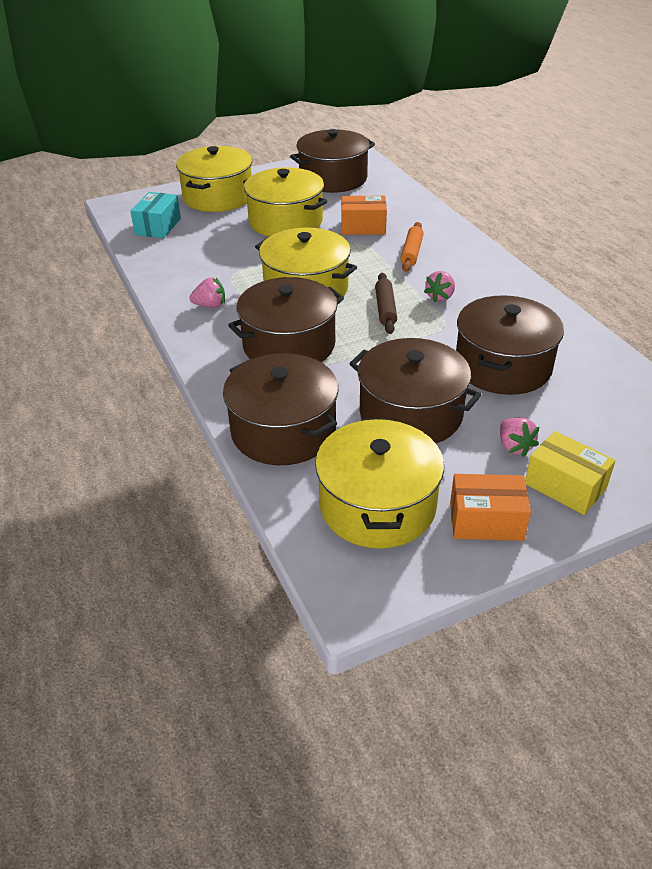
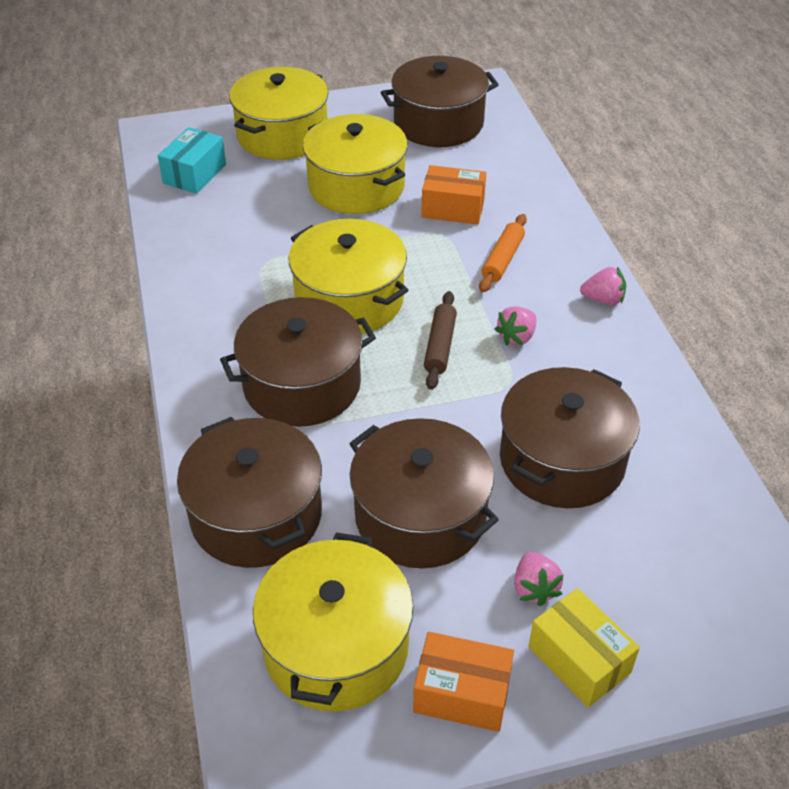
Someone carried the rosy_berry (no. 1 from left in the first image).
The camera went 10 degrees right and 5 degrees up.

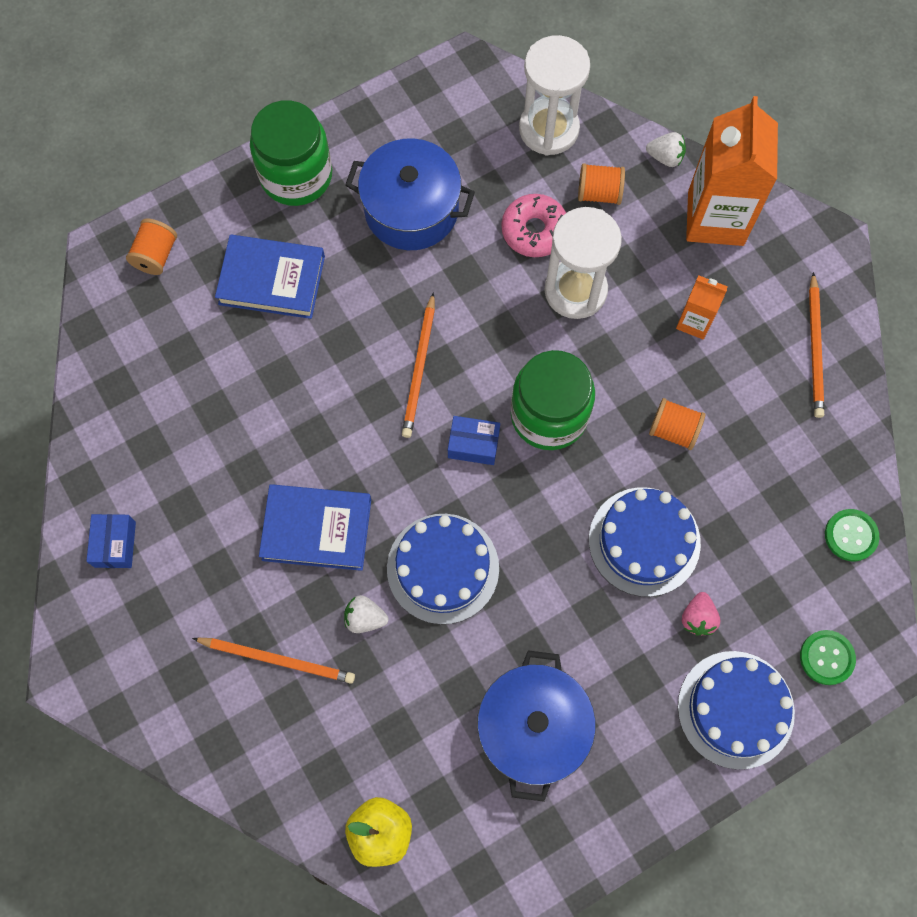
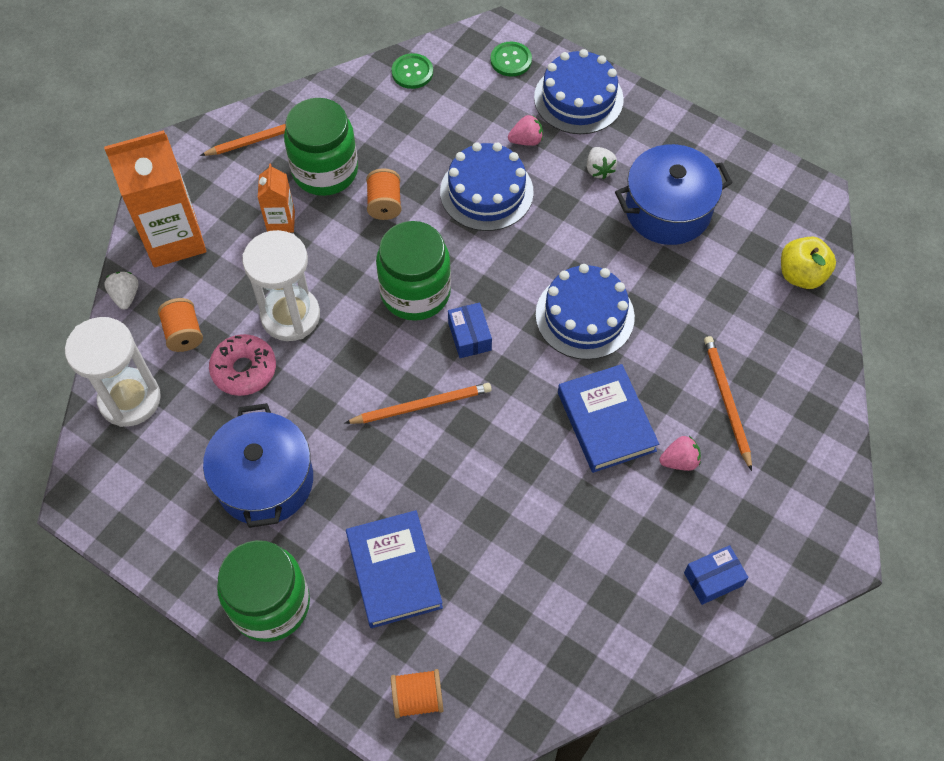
Someone put down the emerald_jar (no. 2 from left).
Someone put down the rosy_berry (no. 2 from left).
Someone carried the white_berry (no. 1 from left in the first image).
The camera went 115 degrees left and 10 degrees down.

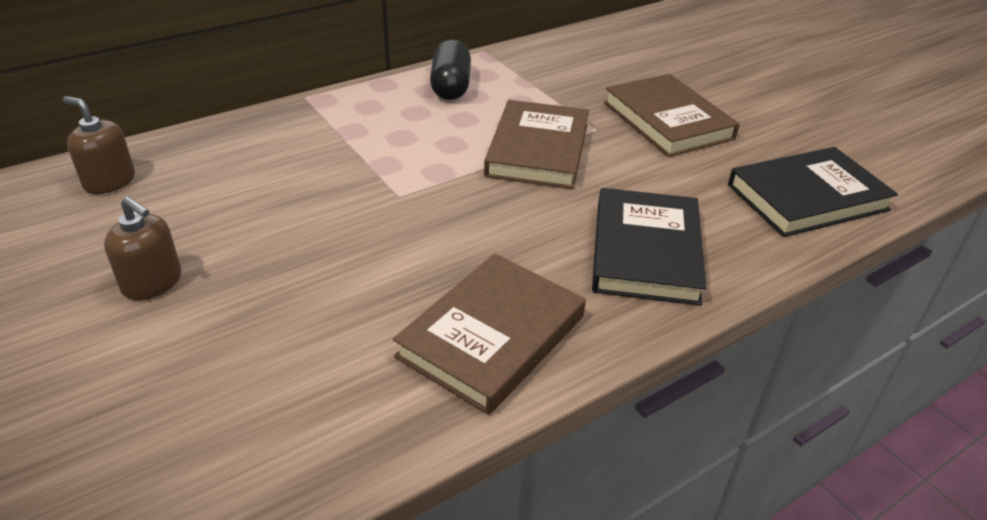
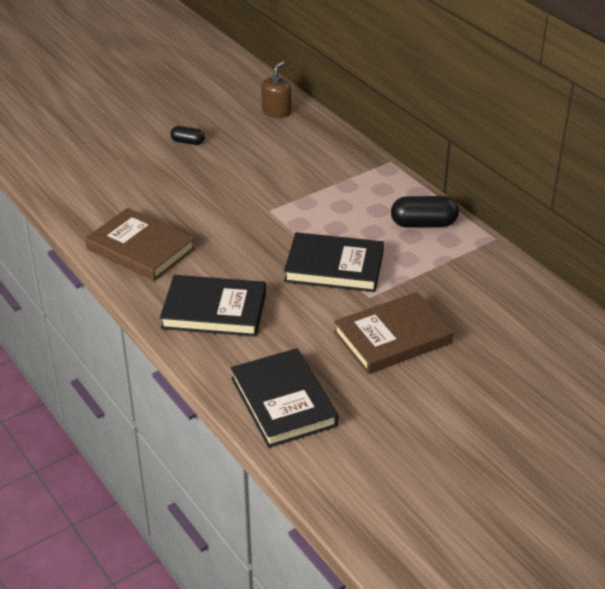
Someone swapped the brown_soap_dispenser (no. 2 from left) for the ebony_pill_shape (no. 1 from left).
Someone repainted the brown_hardback (no. 2 from left), which became the ebony_hardback (no. 3 from left).
The camera went 90 degrees right and 0 degrees up.

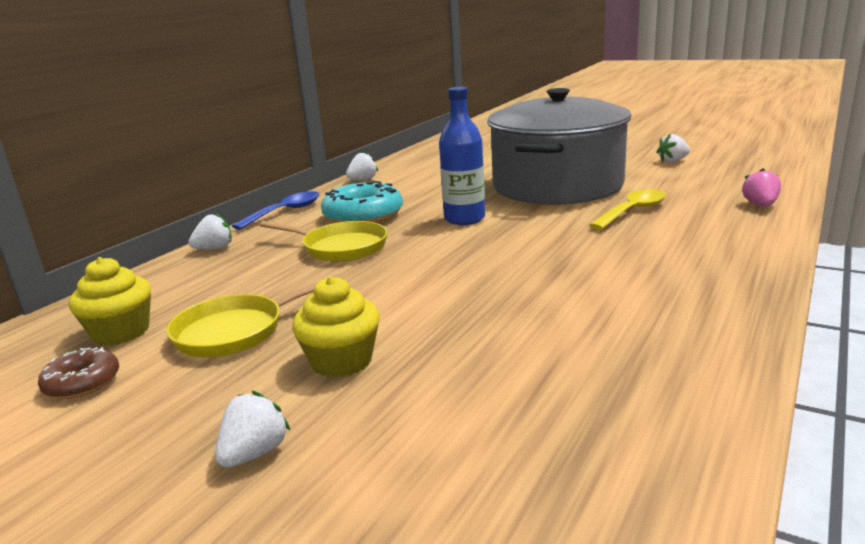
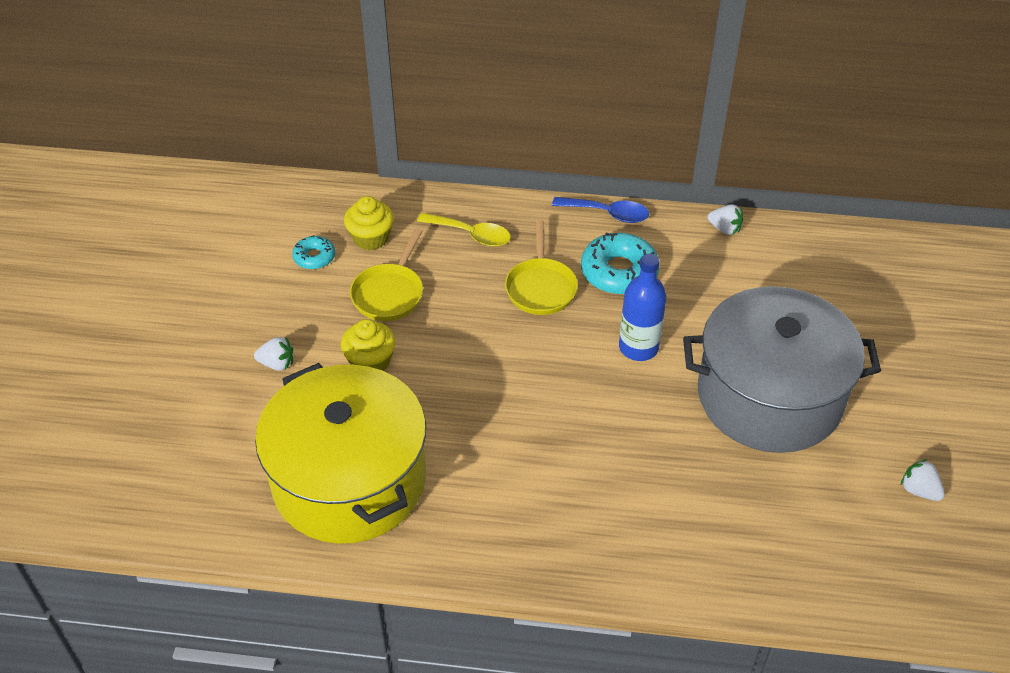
Someone took away the white_berry (no. 1 from left).
Someone took away the rosy_berry.
Someone put down the golden_pot.
Someone carried the golden_spoon.
Someone repainted the brown_doughnut, which became the aqua_doughnut (no. 1 from left).
Someone rotated the golden_skillet (no. 1 from left) by 105 degrees counterclockwise.
The camera went 65 degrees right and 25 degrees up.

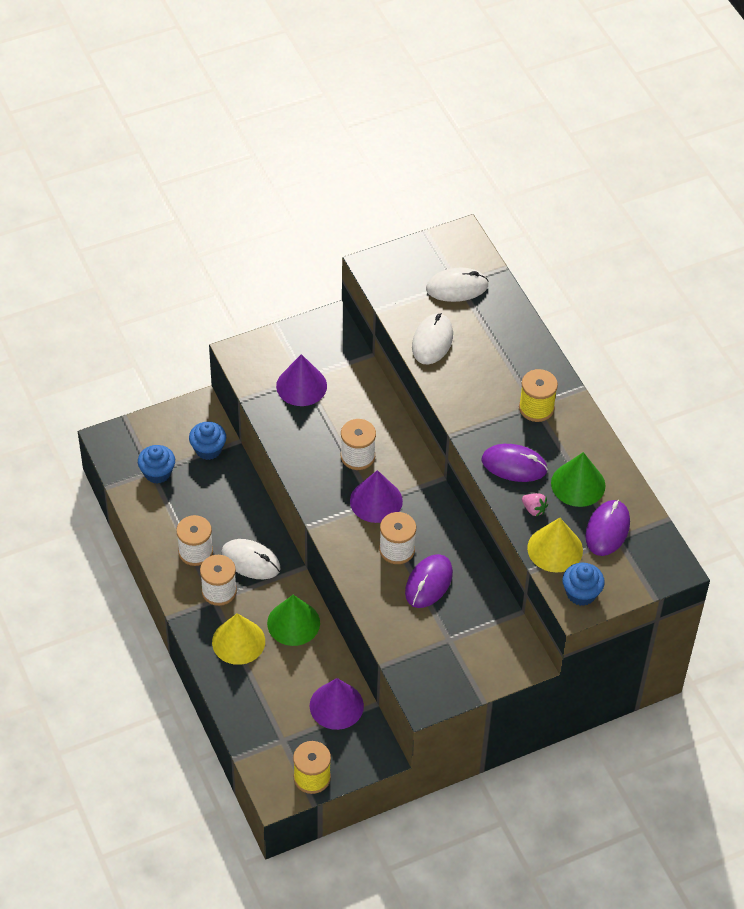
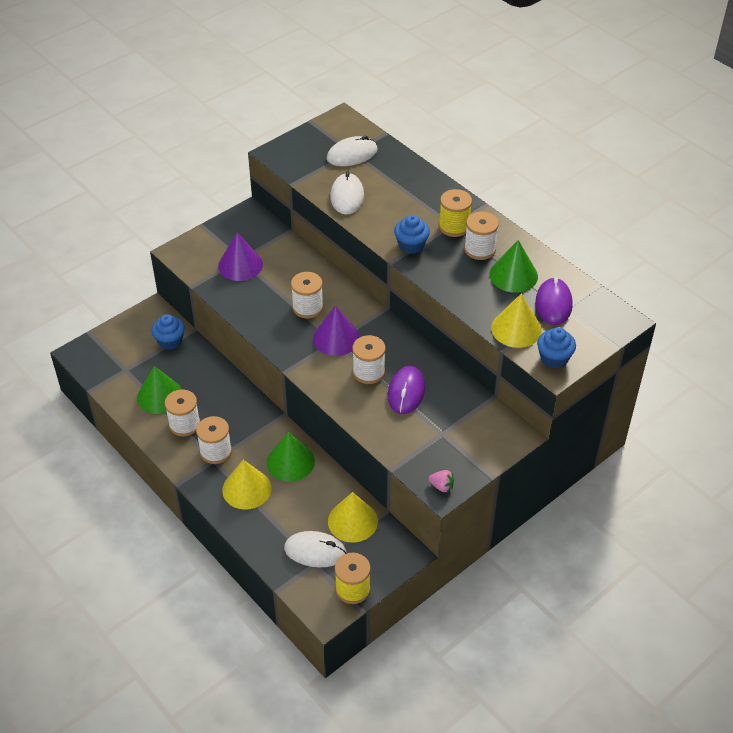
Someone took away the purple_computer_mouse (no. 2 from left).
Someone put down the emerald_solid_cone (no. 1 from left).
Someone put down the white_reel_of_thread (no. 5 from left).
Someone carried the cobalt_muffin (no. 1 from left in the first image).
Someone carried the white_computer_mouse (no. 1 from left).
Someone carried the rosy_berry.
Someone repainted the purple_solid_cone (no. 2 from left), which became the golden_solid_cone (no. 2 from left).
The camera went 15 degrees left and 5 degrees down.

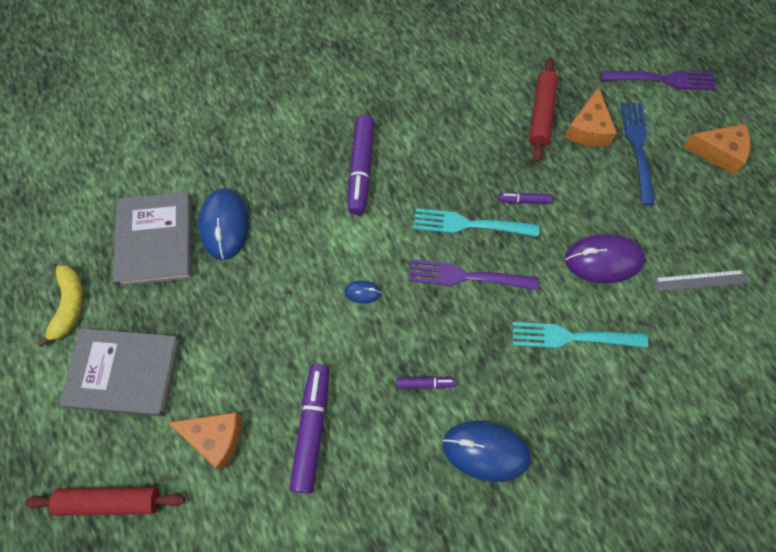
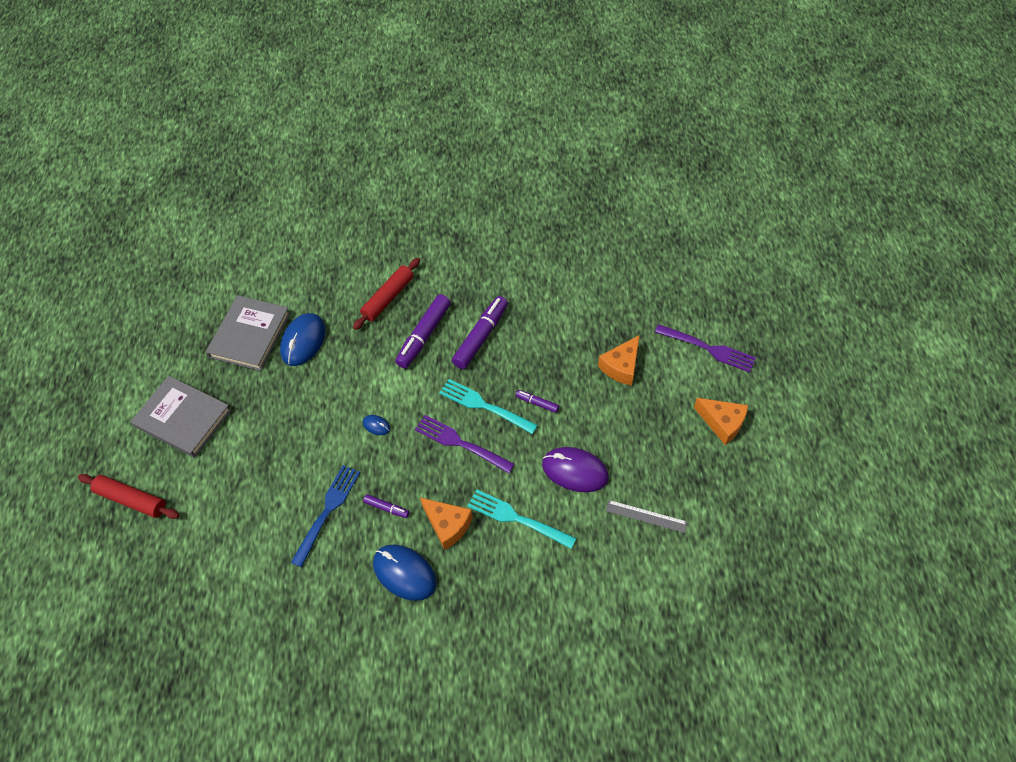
Someone took away the golden_toy_banana.
Someone carried the orange_cheese_wedge (no. 1 from left).
Someone carried the purple_marker_pen (no. 1 from left in the first image).
Someone carried the red_dough_roller (no. 2 from left).
Someone carried the cobalt_dinner_fork.
The camera went 25 degrees right and 10 degrees down.

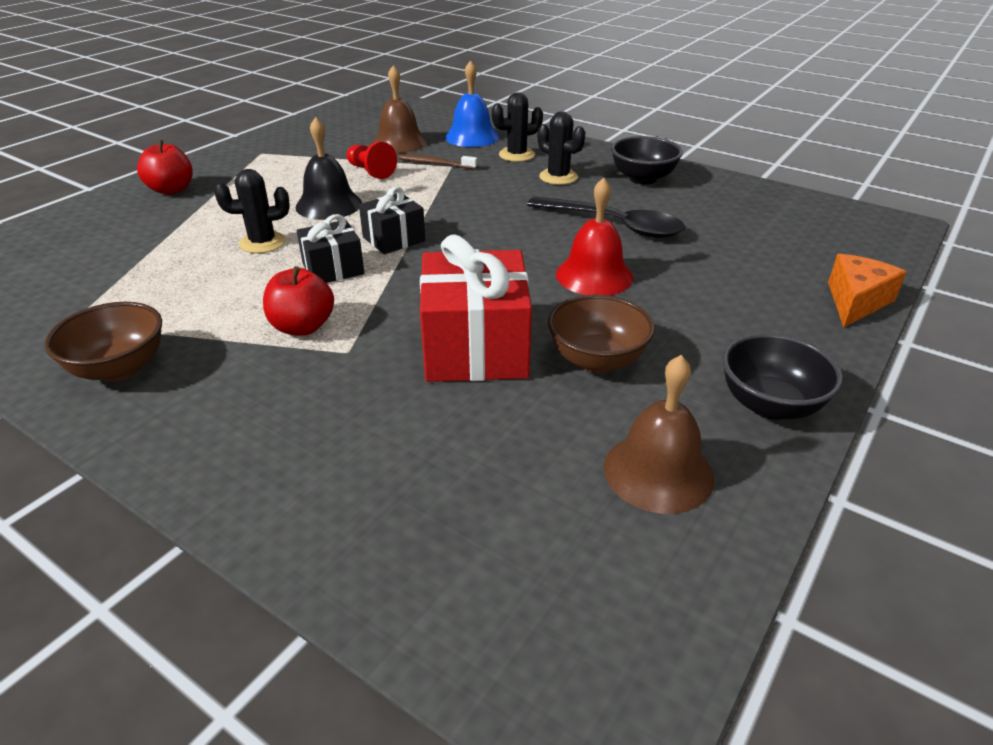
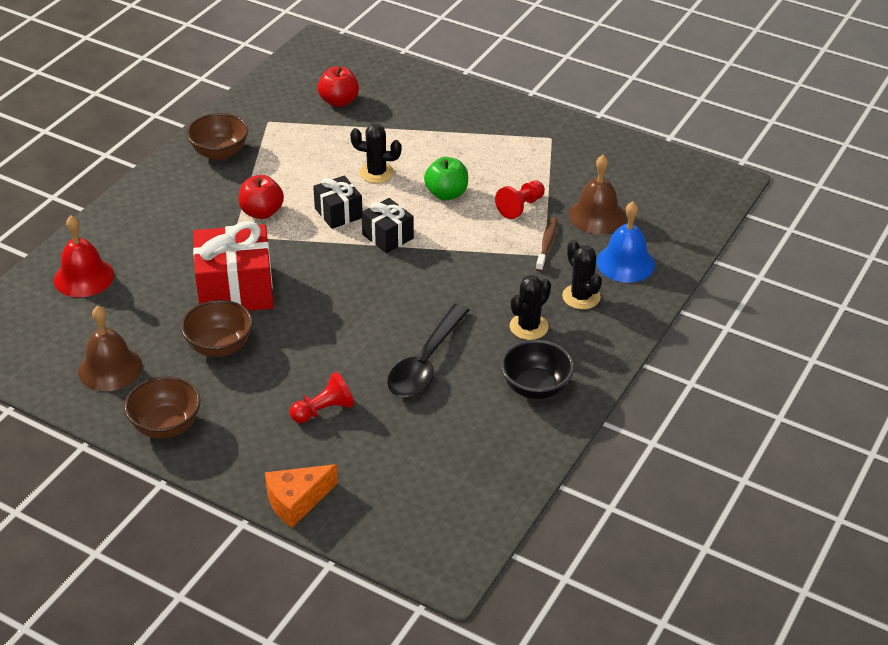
Someone put down the red_chess_pawn (no. 1 from left).
Someone carried the red_apple (no. 1 from left in the first image).
Someone carried the red_hand_bell.
Someone swapped the ebony_hand_bell for the emerald_apple.
Someone repainted the ebony_serving_bowl (no. 2 from left), which became the brown_serving_bowl (no. 1 from left).
Someone rotated the ebony_cactus (no. 1 from left) by 60 degrees counterclockwise.
Someone rotated the orange_cheese_wedge by 120 degrees clockwise.
The camera went 85 degrees right and 5 degrees up.

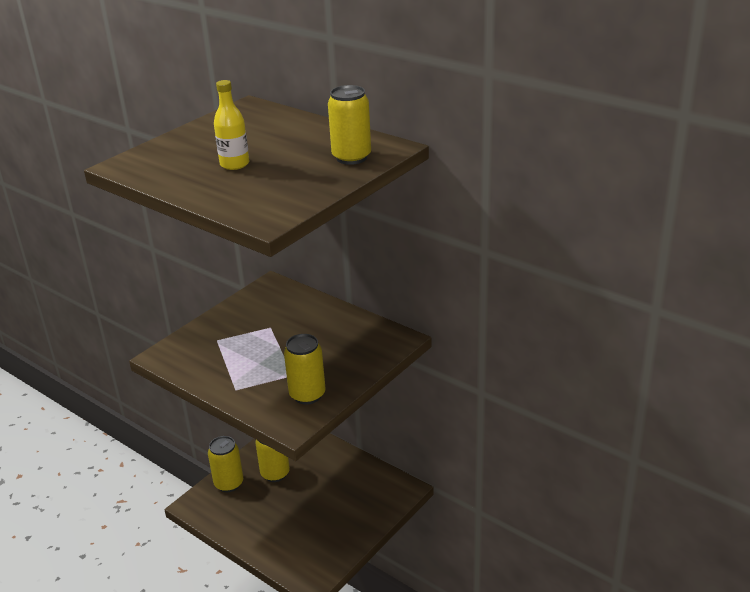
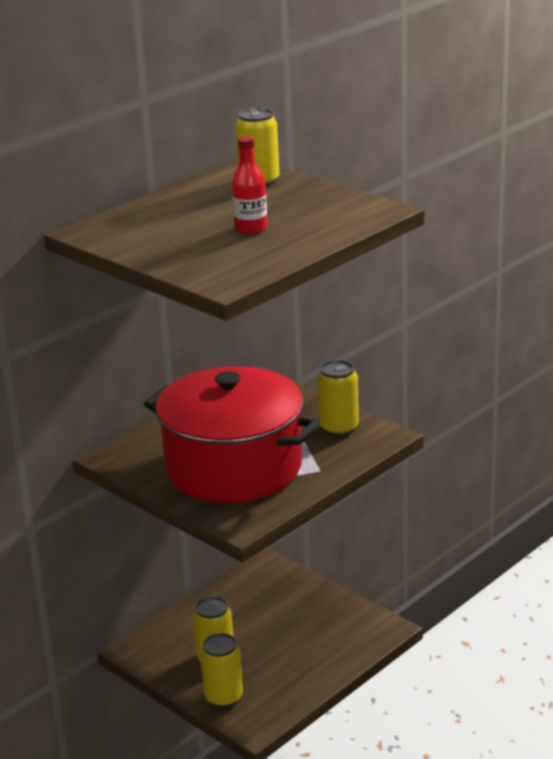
Someone put down the red_pot.
Someone repainted the golden_drink_bottle, which became the red_drink_bottle.
The camera went 85 degrees left and 5 degrees down.

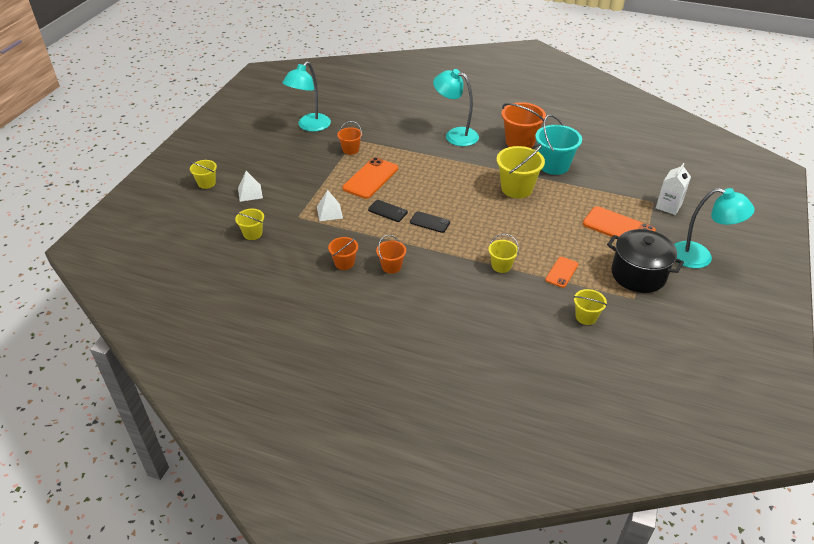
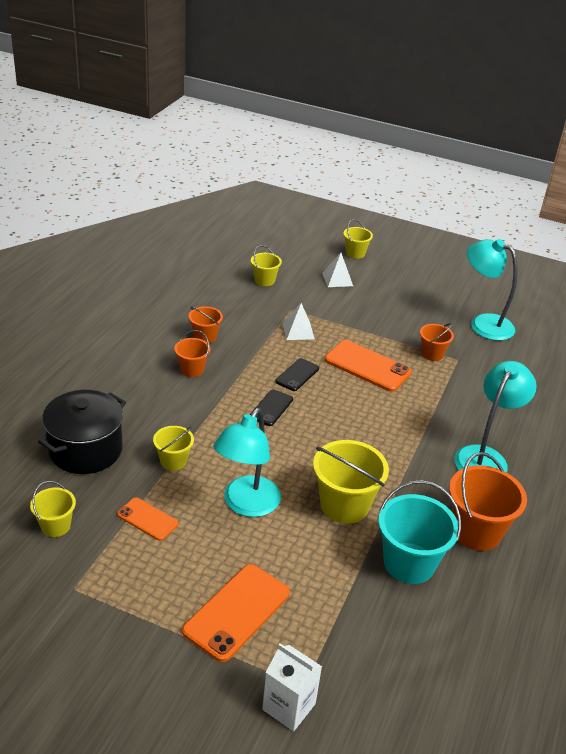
Someone carried the ebony_pot.
Someone carried the aqua_desk_lamp (no. 3 from left in the first image).
The camera went 90 degrees right and 5 degrees down.

